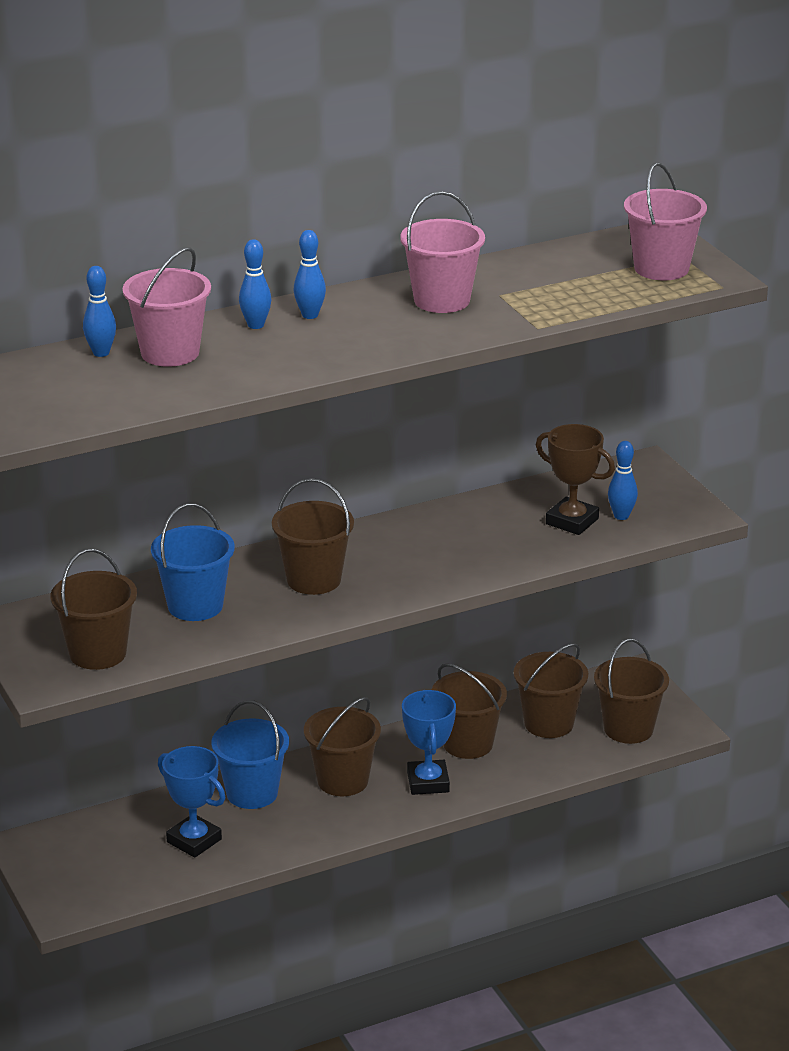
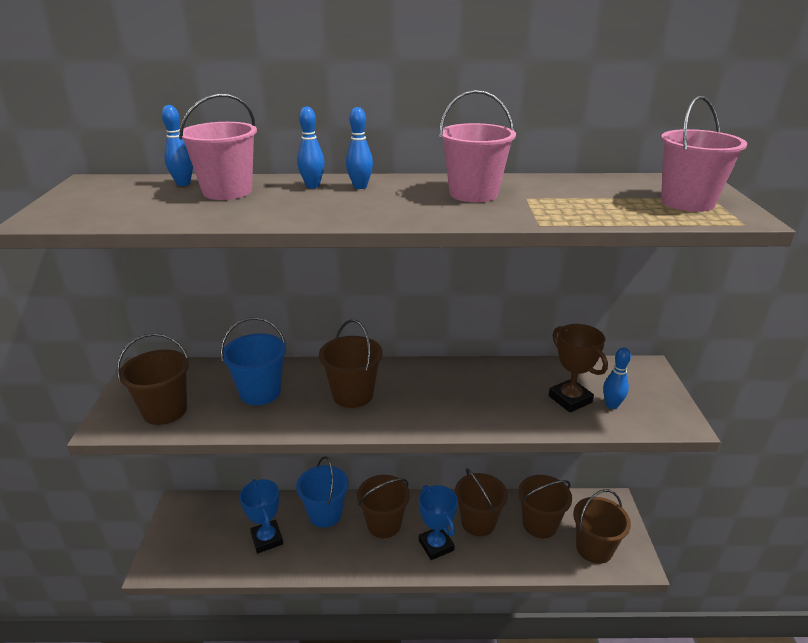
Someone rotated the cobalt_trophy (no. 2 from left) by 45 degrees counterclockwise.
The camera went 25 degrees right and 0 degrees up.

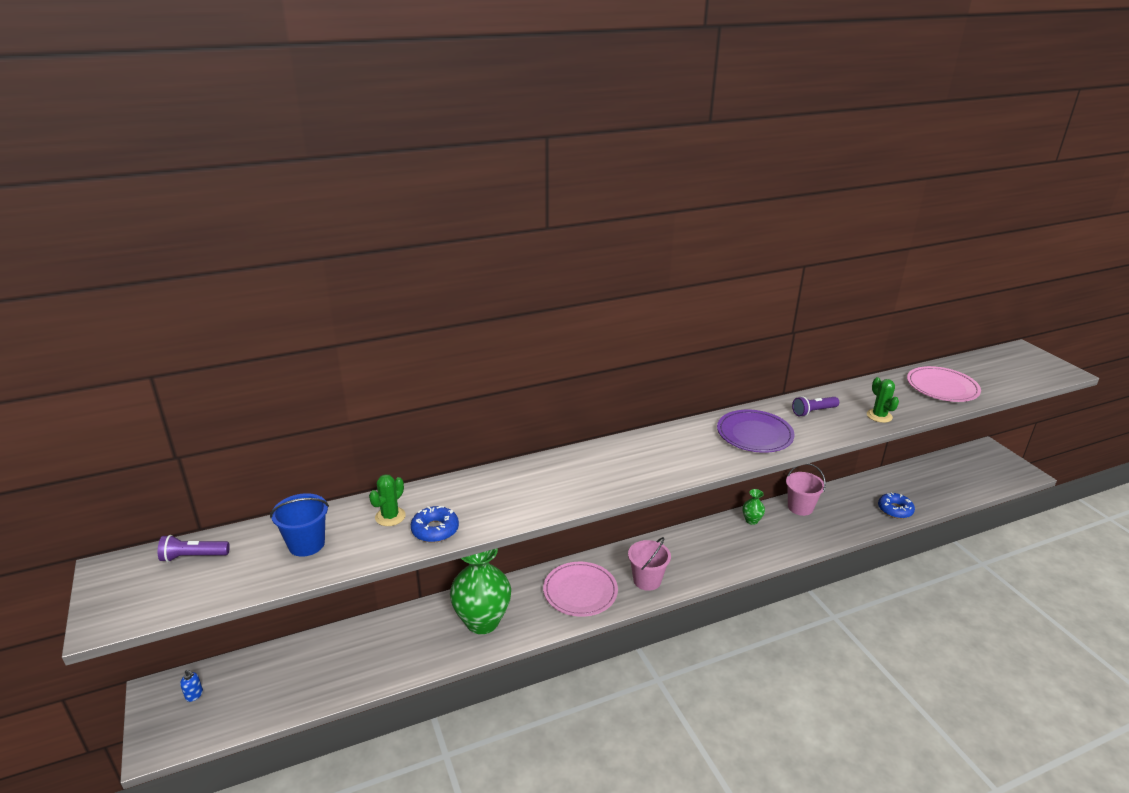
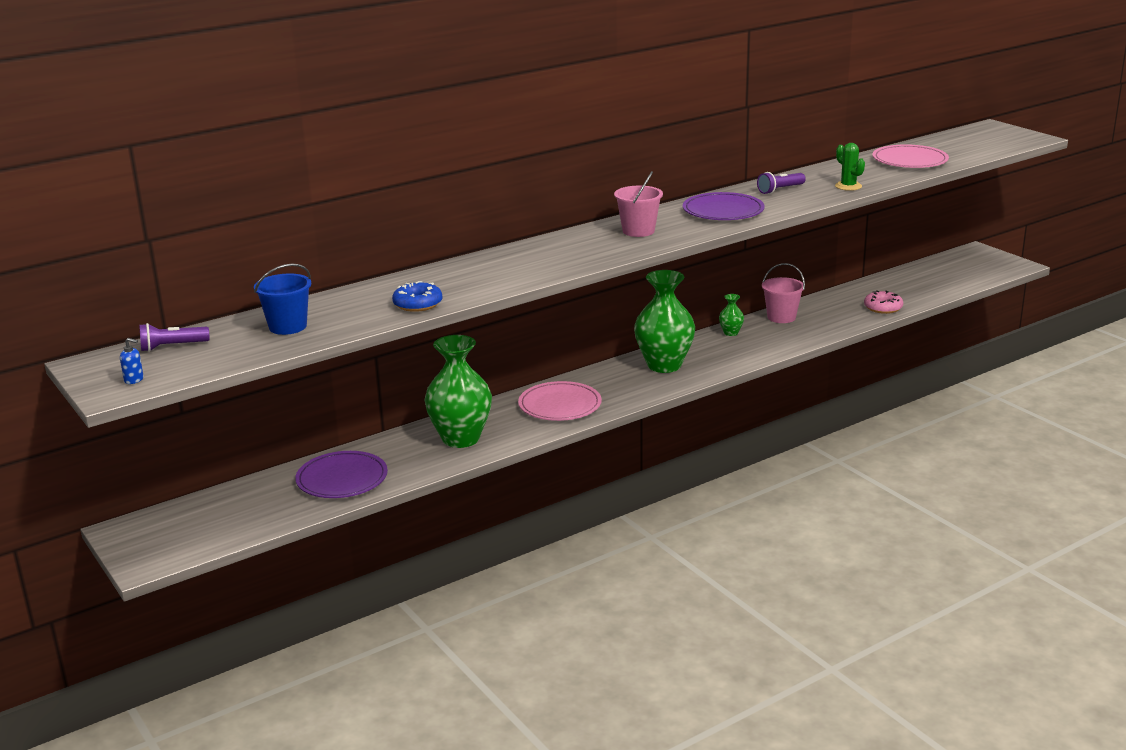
Someone took away the emerald_cactus (no. 1 from left).
Someone put down the purple_dinner_plate (no. 1 from left).
Someone put down the emerald_vase (no. 2 from left).
Someone carried the cobalt_soap_dispenser.
Someone carried the rosy_pail (no. 1 from left).
Someone repainted the cobalt_doughnut (no. 2 from left), which became the rosy_doughnut.
The camera went 10 degrees left and 5 degrees down.

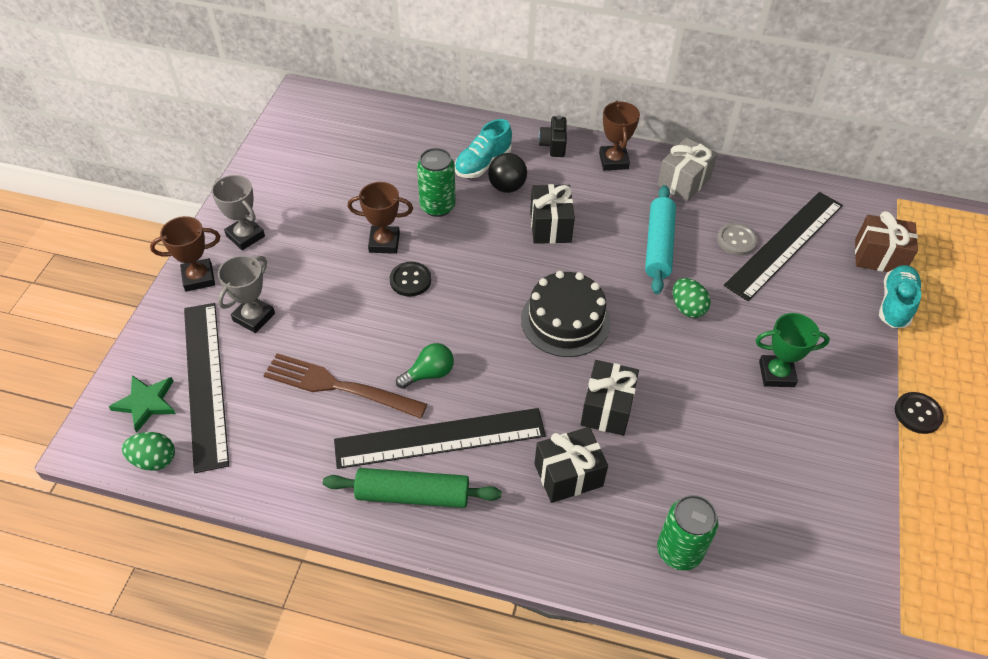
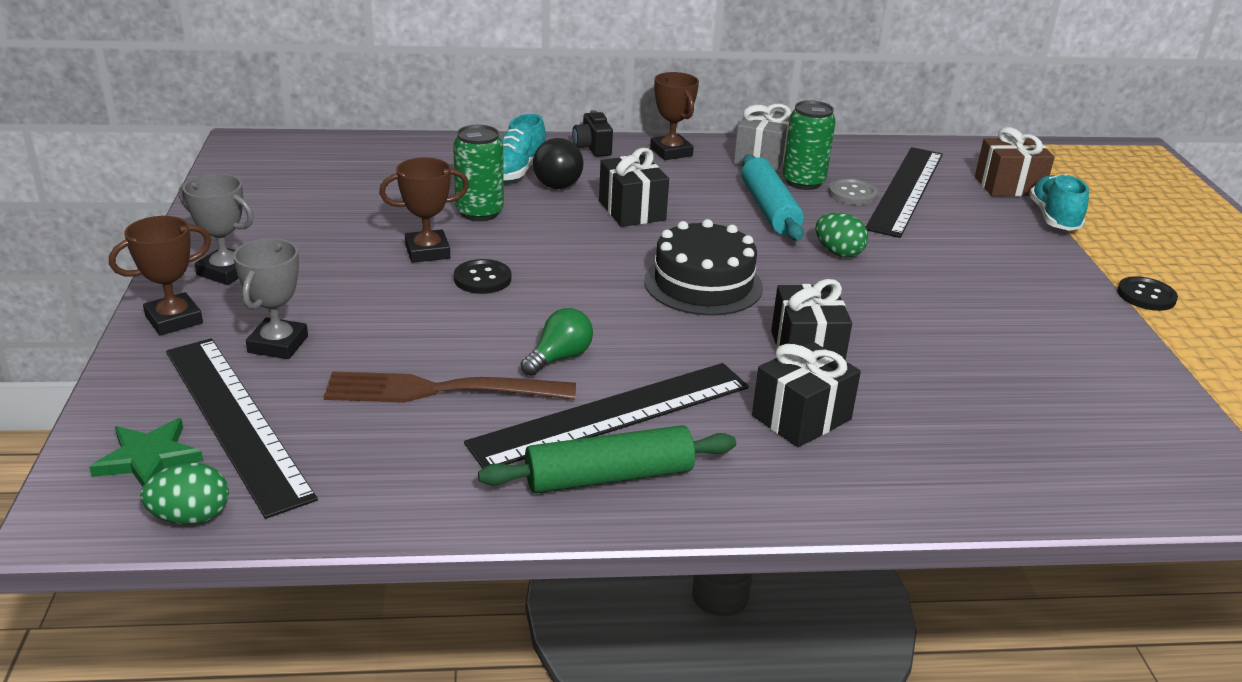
Someone took away the emerald_trophy.
Someone carried the emerald_can (no. 2 from left).
The camera went 20 degrees left and 20 degrees down.

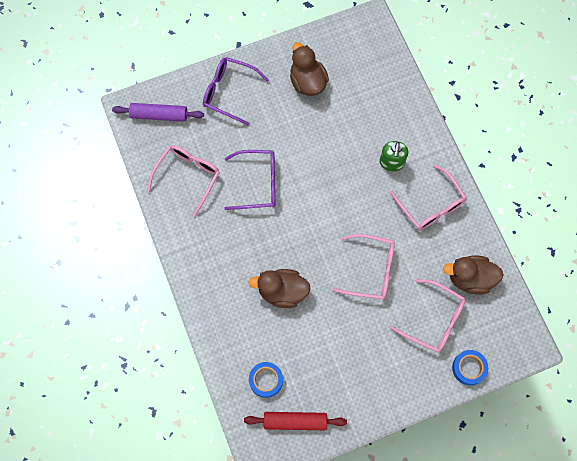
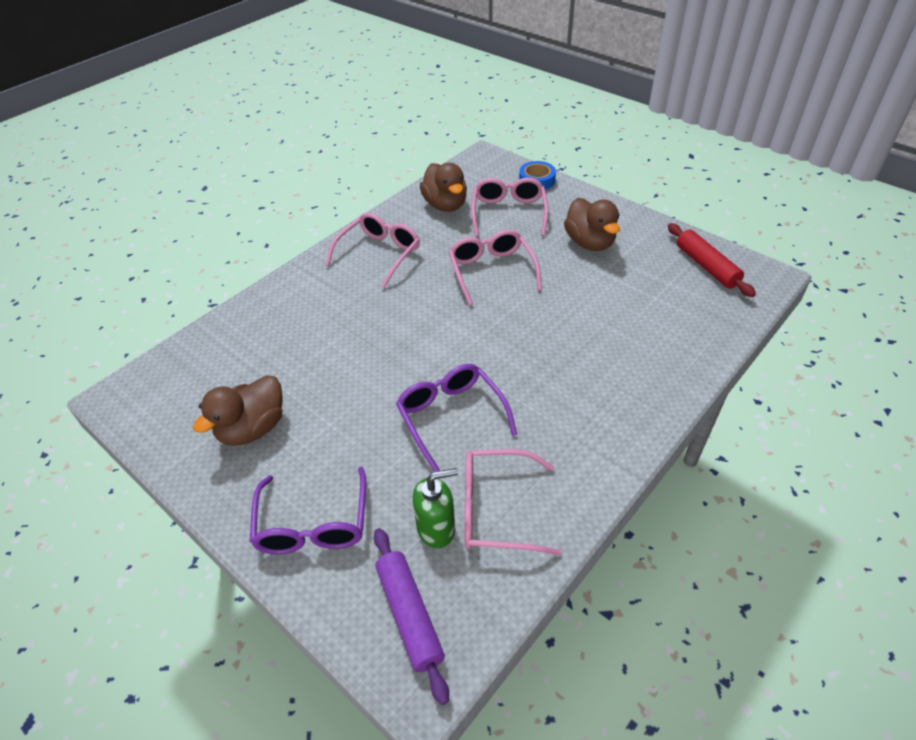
Someone took away the cobalt_roll_of_tape (no. 1 from left).
Someone carried the brown_duck (no. 1 from left in the first image).
Someone carried the emerald_soap_dispenser.
The camera went 115 degrees left and 25 degrees down.

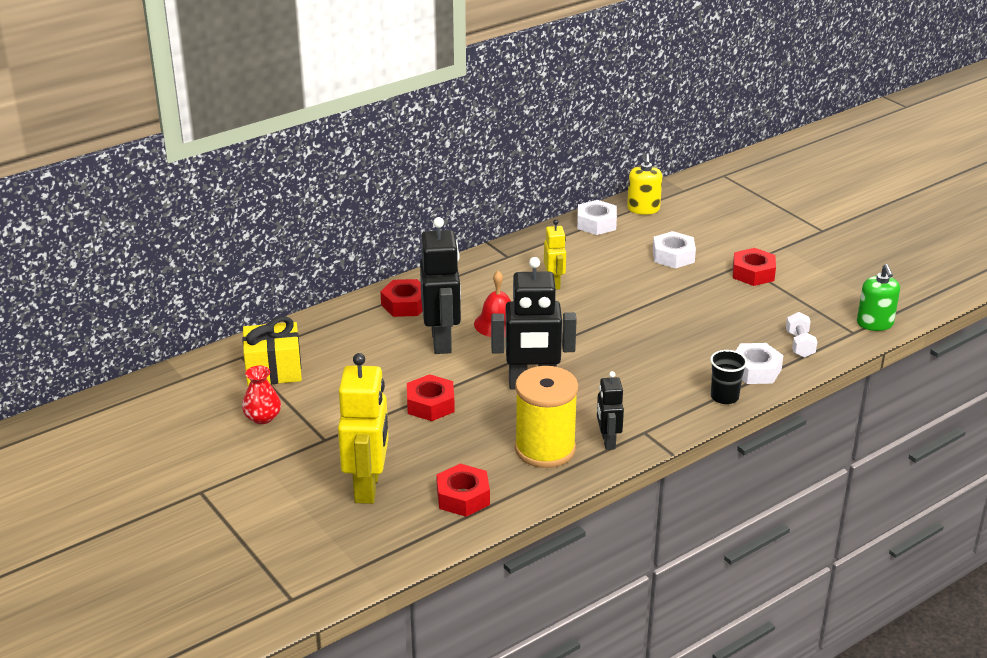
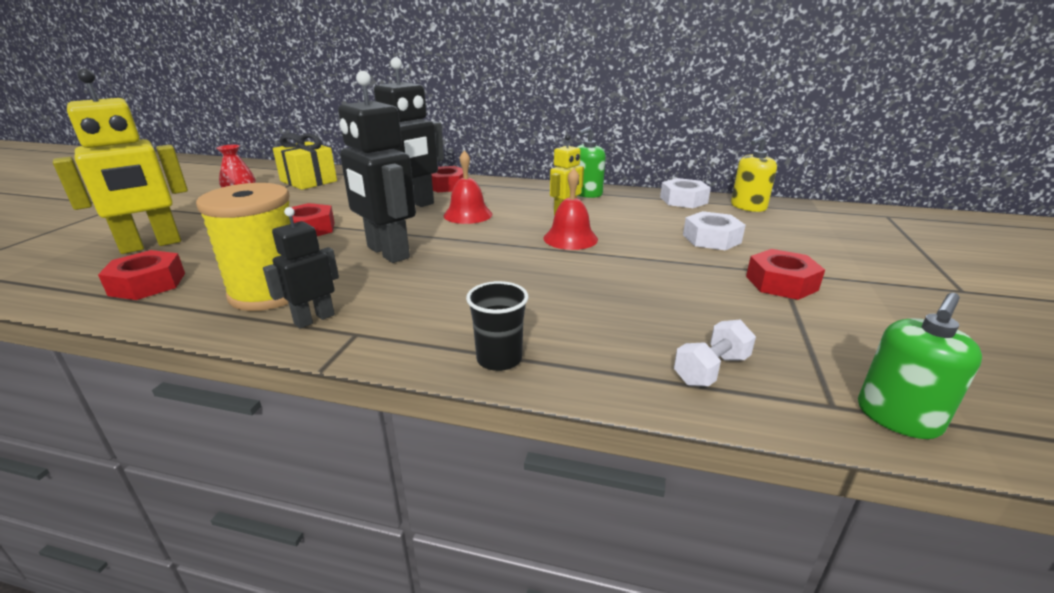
Someone took away the white_nut (no. 3 from left).
Someone put down the red_hand_bell (no. 2 from left).
Someone put down the emerald_soap_dispenser (no. 1 from left).
The camera went 50 degrees right and 5 degrees down.

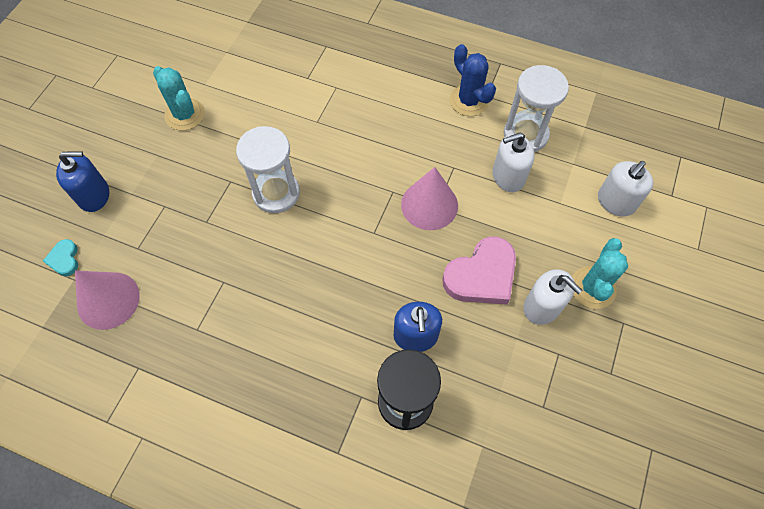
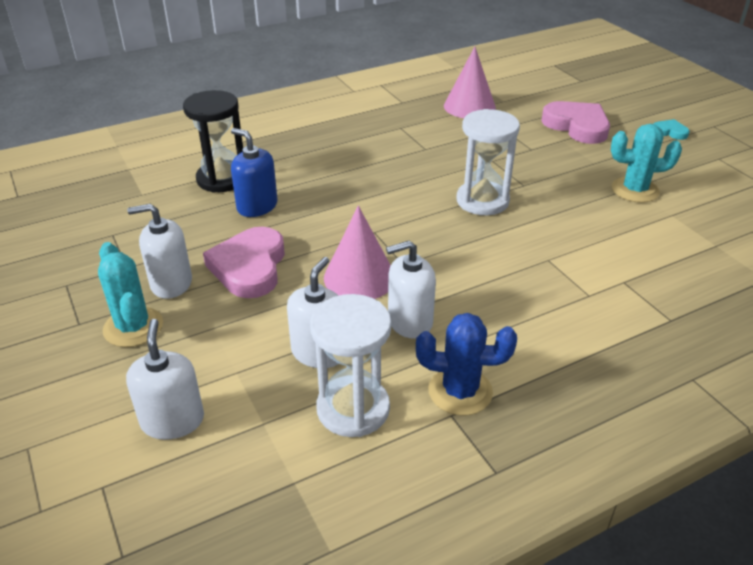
Someone put down the white_soap_dispenser (no. 4 from left).
Someone carried the aqua_heart_shape.
Someone swapped the cobalt_soap_dispenser (no. 1 from left) for the rosy_heart_shape (no. 2 from left).
The camera went 130 degrees right and 25 degrees down.

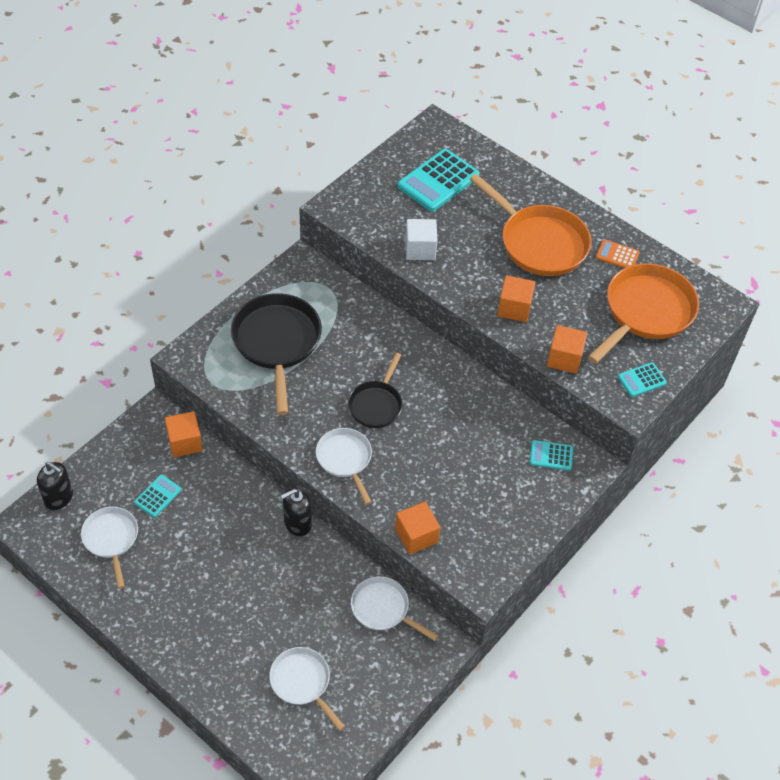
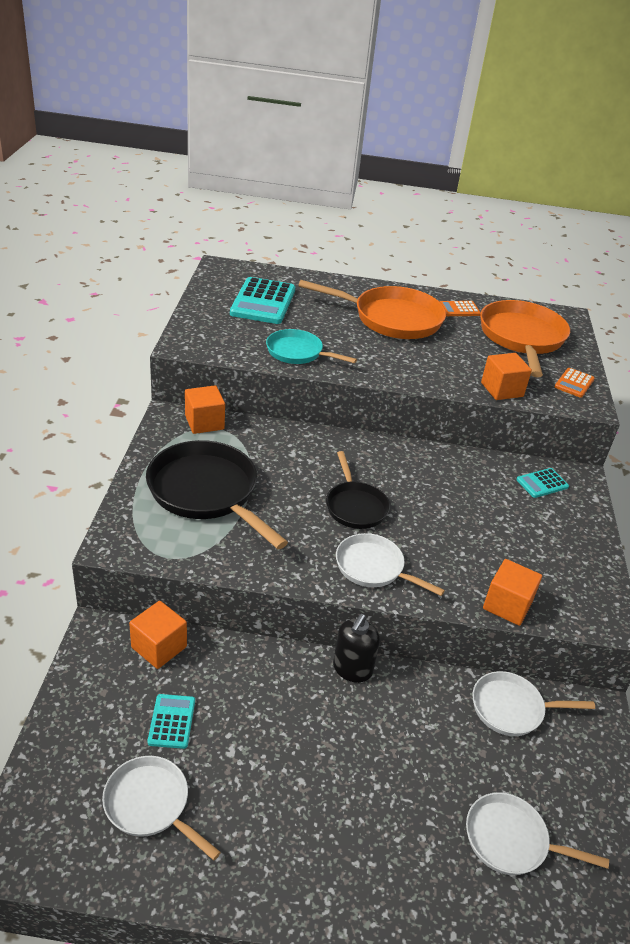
Someone took away the ebony_soap_dispenser (no. 1 from left).
Someone carried the orange_cube (no. 3 from left in the first image).
Someone swapped the white_cube for the aqua_skillet.
Someone repainted the aqua_calculator (no. 4 from left), which became the orange_calculator (no. 2 from left).
The camera went 35 degrees left and 15 degrees down.

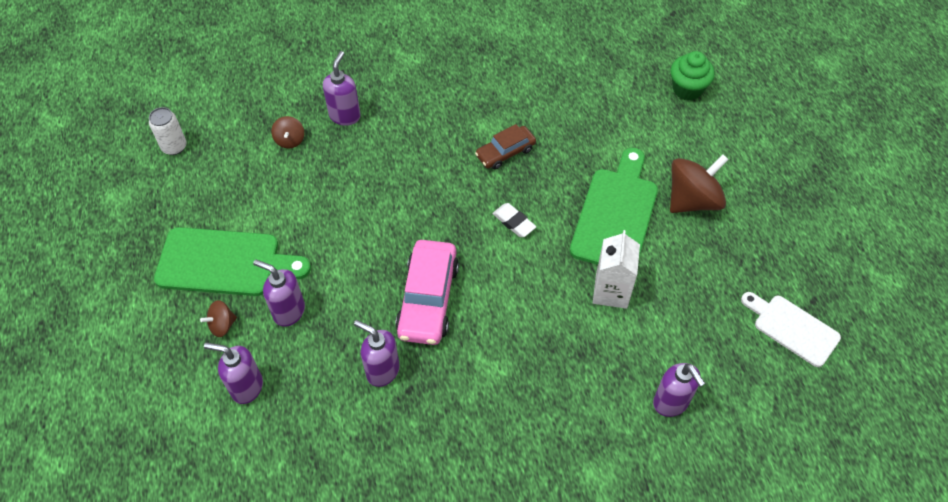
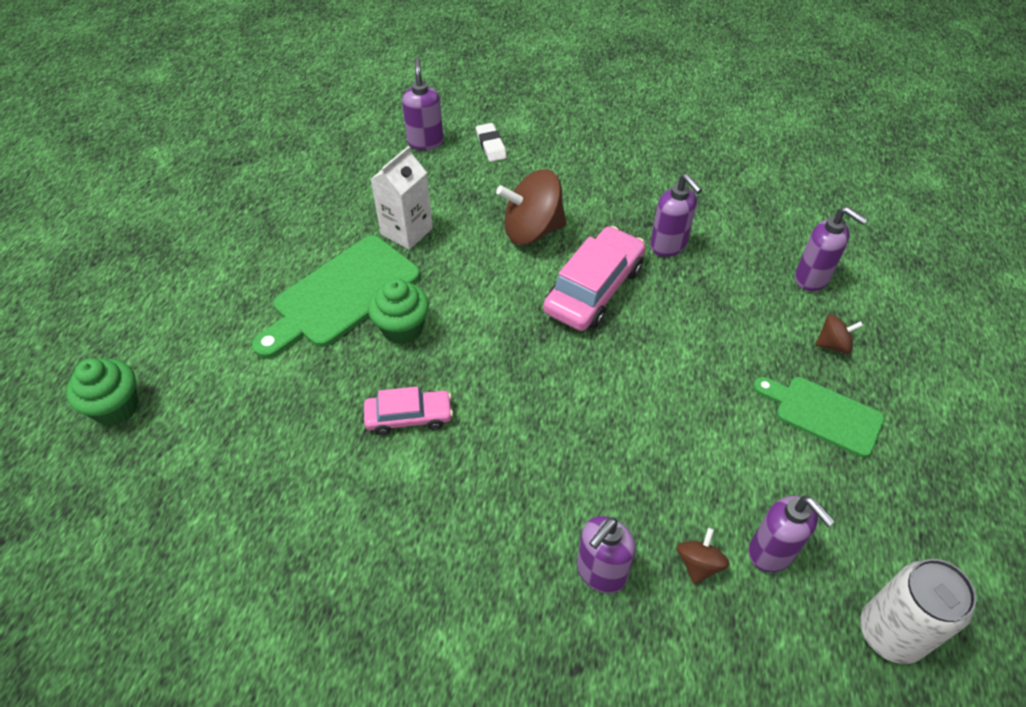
Someone took away the white_bread_board.
Someone put down the emerald_muffin (no. 2 from left).
Someone carried the purple_soap_dispenser (no. 2 from left in the first image).
Someone carried the white_pencil_eraser.
Someone carried the brown_spinning_top (no. 3 from left in the first image).
Someone repainted the brown_toy_car, which became the rosy_toy_car (no. 1 from left).
Someone scaled the white_can by 1.51.
Someone scaled the emerald_bread_board (no. 1 from left in the first image) by 0.64.
The camera went 155 degrees left and 5 degrees down.

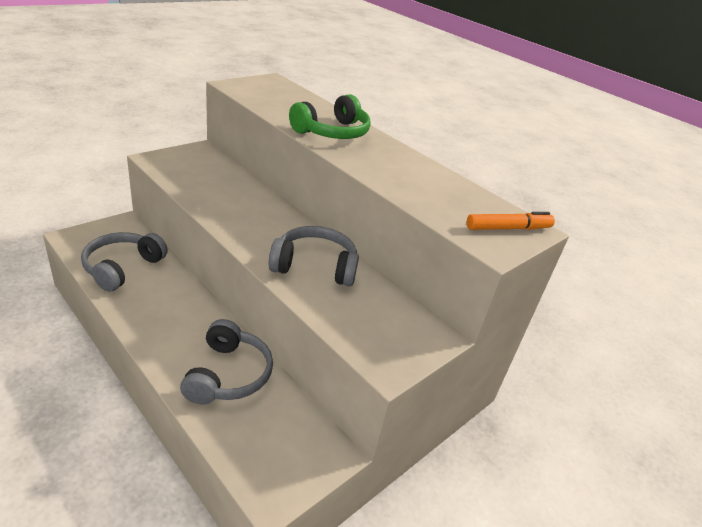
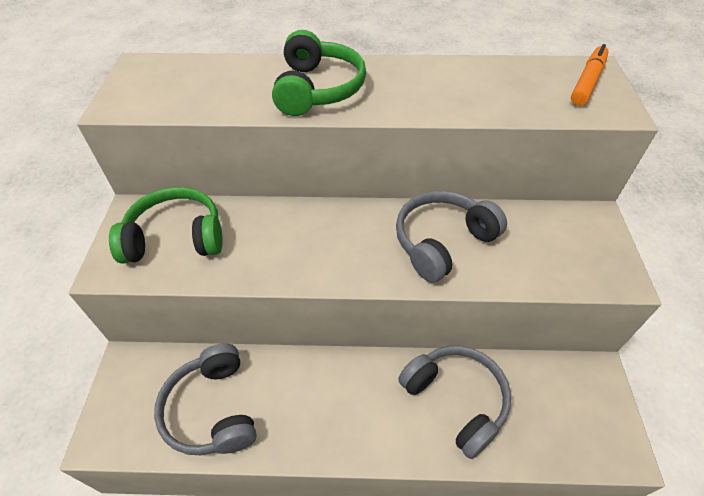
Someone put down the emerald_over-ear_headphones (no. 1 from left).
The camera went 40 degrees left and 15 degrees up.

